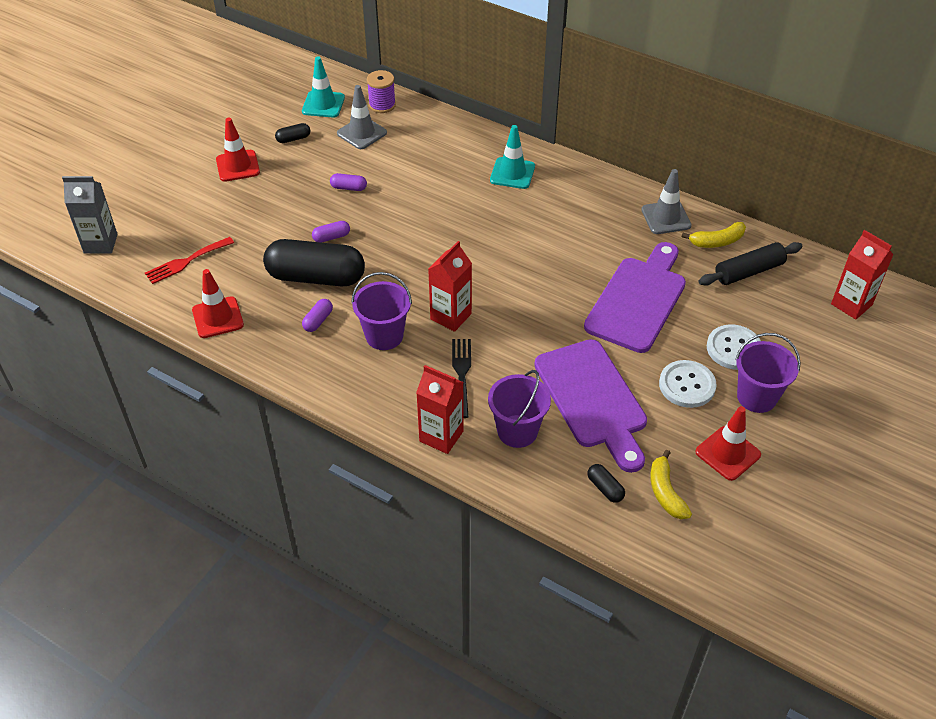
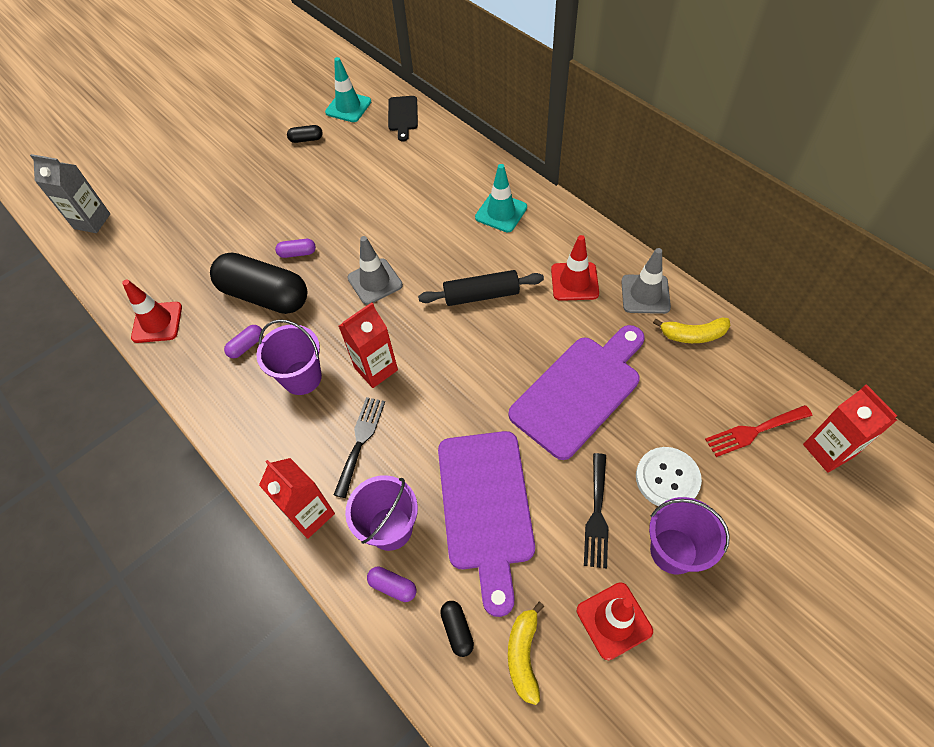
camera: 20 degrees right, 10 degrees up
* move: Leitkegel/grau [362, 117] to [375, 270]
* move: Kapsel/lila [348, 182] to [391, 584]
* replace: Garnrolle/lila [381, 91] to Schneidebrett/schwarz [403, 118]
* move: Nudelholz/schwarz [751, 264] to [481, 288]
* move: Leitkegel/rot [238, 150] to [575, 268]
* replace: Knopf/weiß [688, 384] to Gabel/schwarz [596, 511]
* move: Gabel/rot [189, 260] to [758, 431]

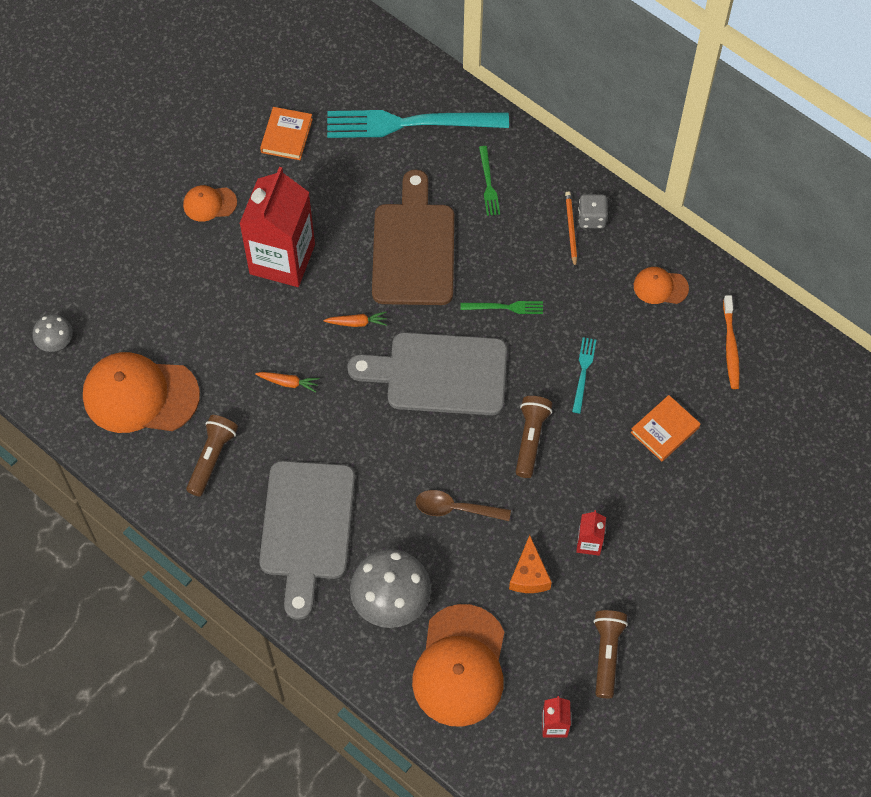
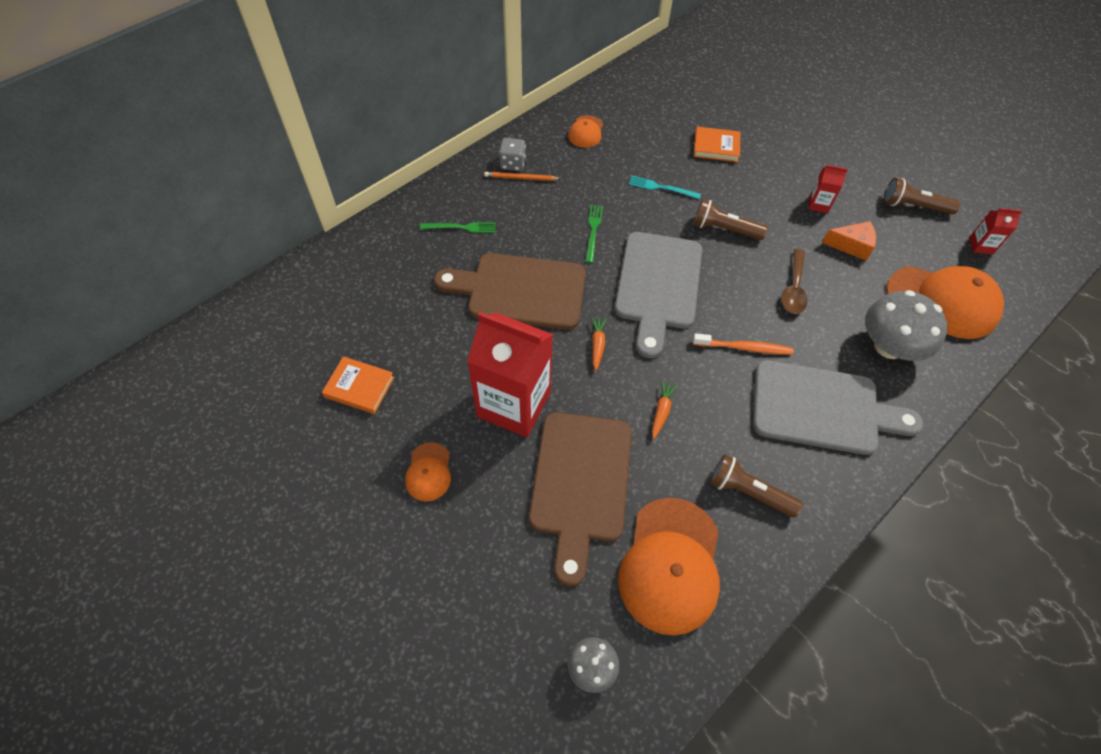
camera: 85 degrees left, 5 degrees down
* insert: Schneidebrett/braun [580, 499]
* move: Zahnbürste/orange [731, 342] to [743, 344]
* rotate: Buch/orange [665, 428] = [717, 144] 45 degrees counterclockwise
* delete: Gabel/türkis [418, 124]

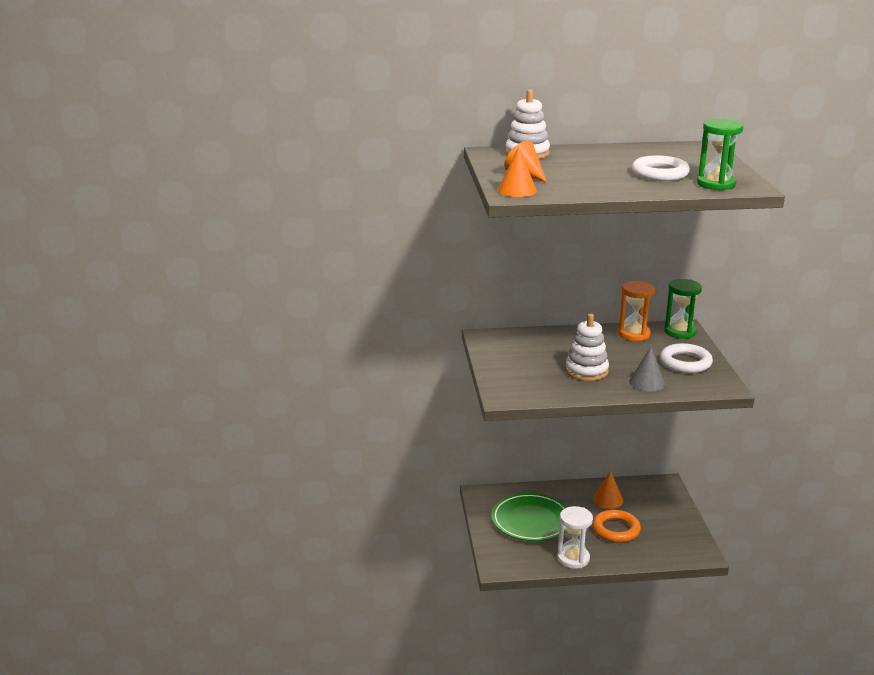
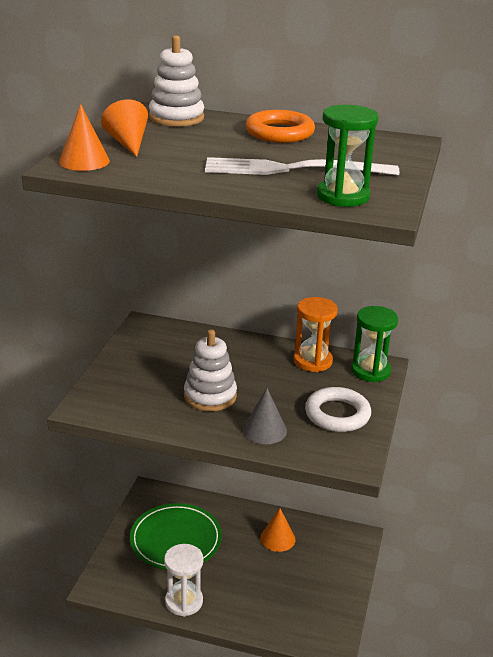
camera: 20 degrees right, 5 degrees up
* replace: Ring/weiß [661, 168] to Gabel/weiß [302, 166]
* move: Ring/orange [616, 526] to [280, 126]

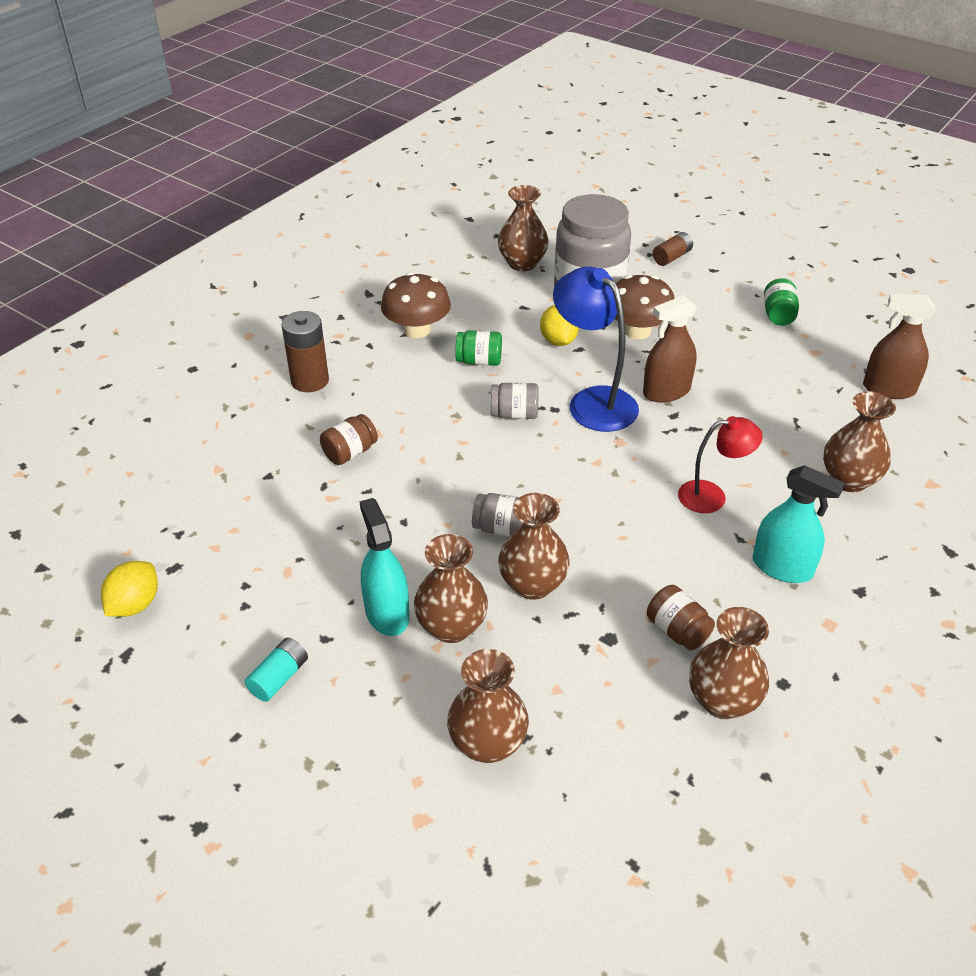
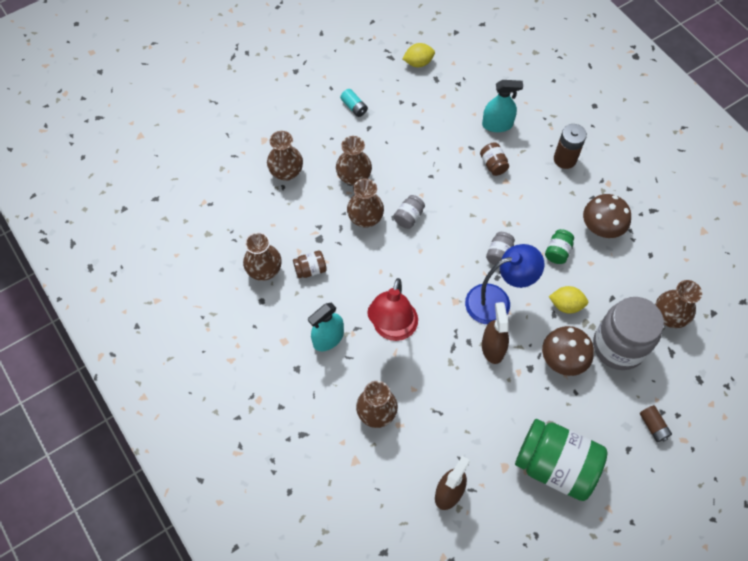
camera: 110 degrees right, 20 degrees up
* resize: Lampe/rot [720, 464] = [392, 309] x1.60
* rotate: Zitrone/gelb [129, 589] = [418, 55] 60 degrees counterclockwise
* move: Sprühflasche/türkis [384, 567] to [502, 106]
* resize: Einmachglas/grün [781, 302] = [561, 460] x2.30

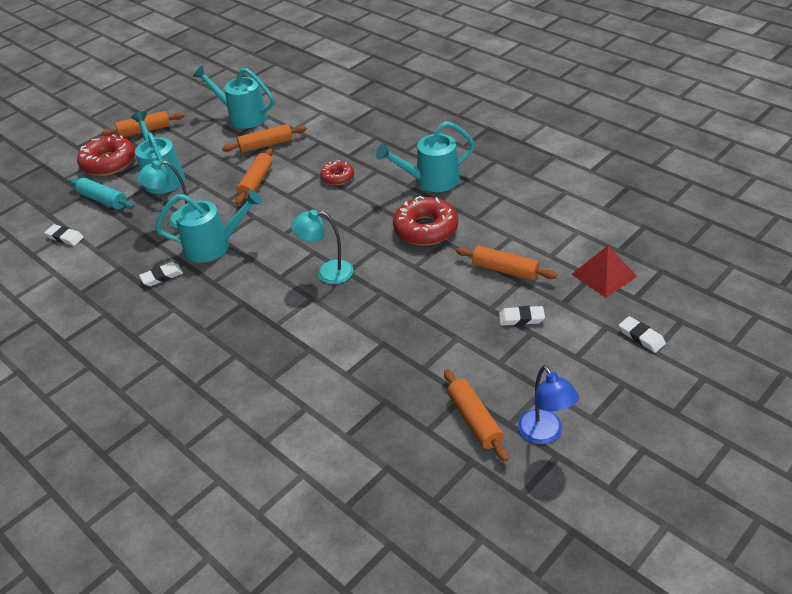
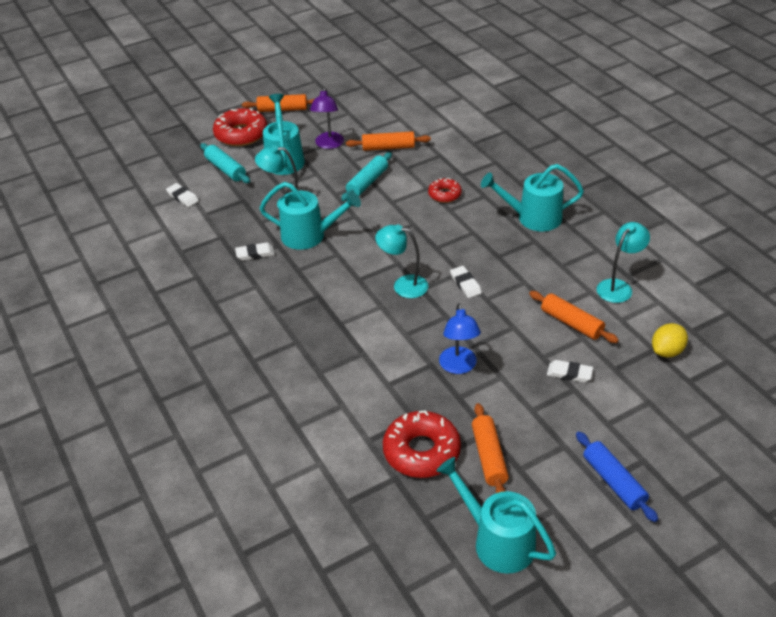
camera: 15 degrees right, 0 degrees up
* insert: Lampe/lila [327, 118]
* recolor: Nudelholz/orange [254, 176] to Nudelholz/türkis [366, 176]
* move: Donut/rot [425, 221] to [422, 444]
* move: Gießkanne/türkis [233, 97] to [496, 515]
* move: Lampe/blau [548, 404] to [460, 338]
* move: Radiergummi/weiß [642, 334] to [466, 282]
* insert: Nudelholz/blau [617, 476]
* insert: Lampe/türkis [623, 262]
* replace: Pyramide/rot [604, 271] to Zitrone/gelb [670, 340]

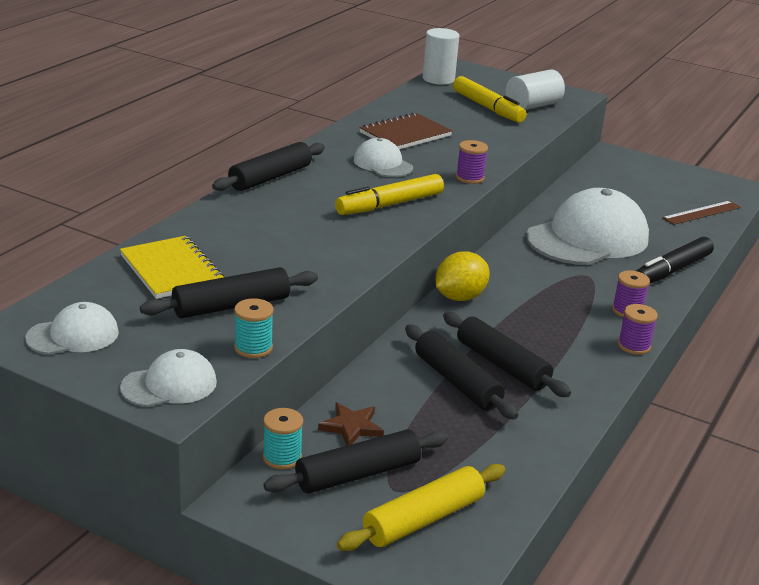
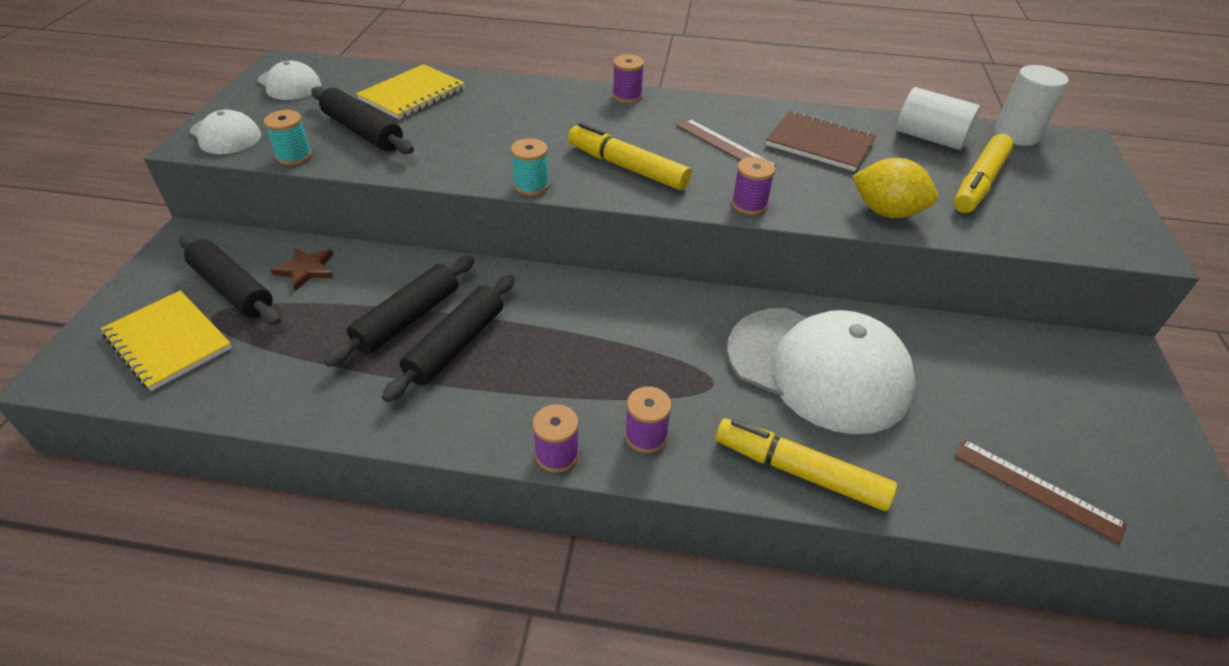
camera: 70 degrees right, 15 degrees up
* replace: Nudelholz/gelb [421, 507] to Notizbuch/gelb [166, 340]
* move: Garnrolle/türkis [283, 438] to [530, 167]
* replace: Nudelholz/schwarz [268, 166] to Garnrolle/lila [628, 79]
* replace: Kappe/weiß [383, 157] to Lineal/braun [726, 142]
* recolor: Filzstift/schwarz [675, 260] to Filzstift/gelb [806, 464]
* move: Zitrone/gelb [463, 276] to [895, 188]
* move: Vollzylinder/weiß [535, 89] to [938, 118]

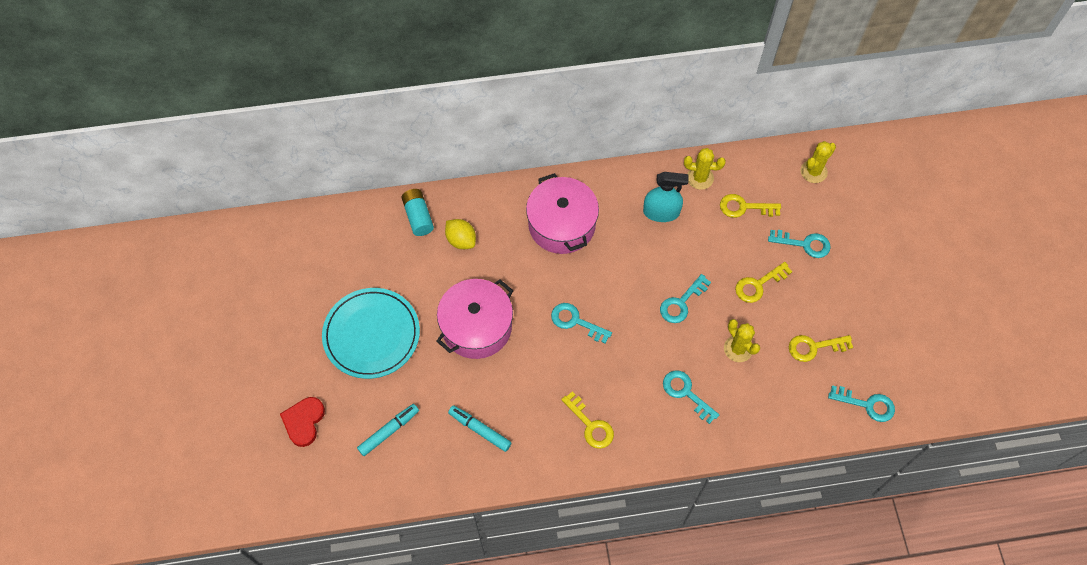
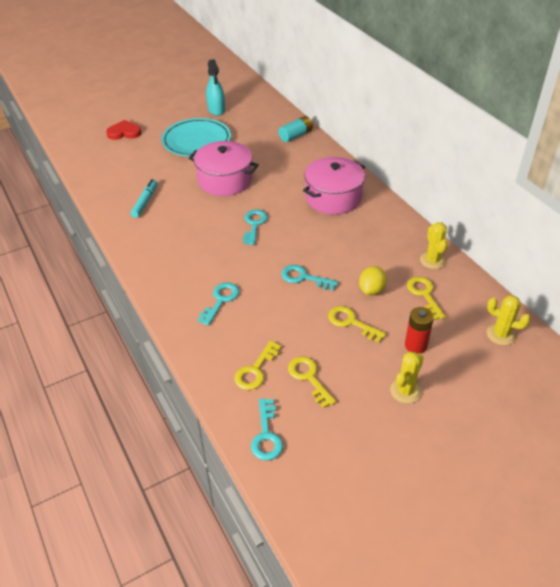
camera: 70 degrees right, 20 degrees down
* move: Sprühflasche/türkis [666, 197] to [215, 87]
* move: Schlüssel/gelb [587, 420] to [257, 365]
* move: Zitrone/gelb [460, 234] to [373, 280]
* move: Kaktus/gelb [742, 340] to [407, 377]
* replace: Schlüssel/türkis [799, 244] to Batterie/rot [419, 330]
* delete: Filzstift/türkis [388, 430]

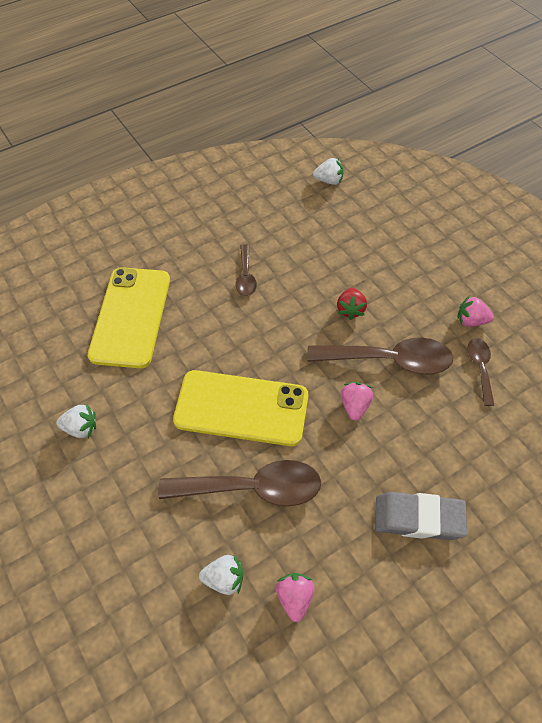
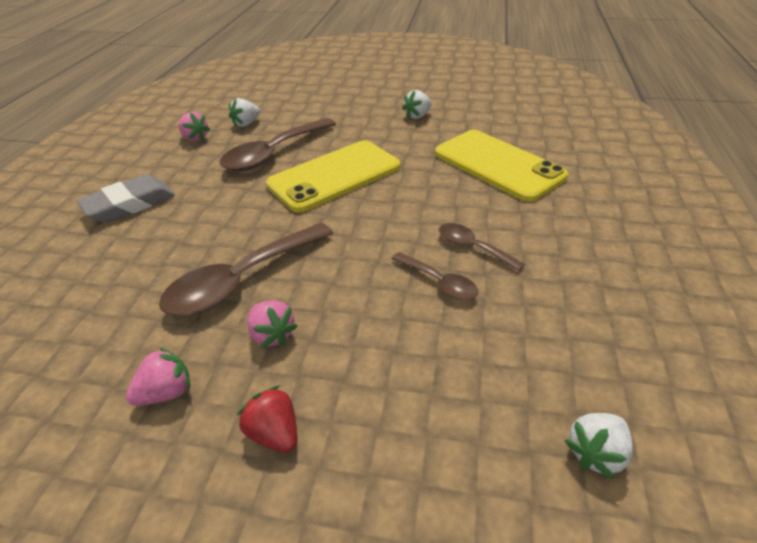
camera: 135 degrees right, 15 degrees down
* move: Erdbeere/rot [352, 304] to [267, 419]
* move: Erdbeere/rosa [356, 401] to [273, 324]
* move: Löffel/braun [480, 372] to [435, 276]

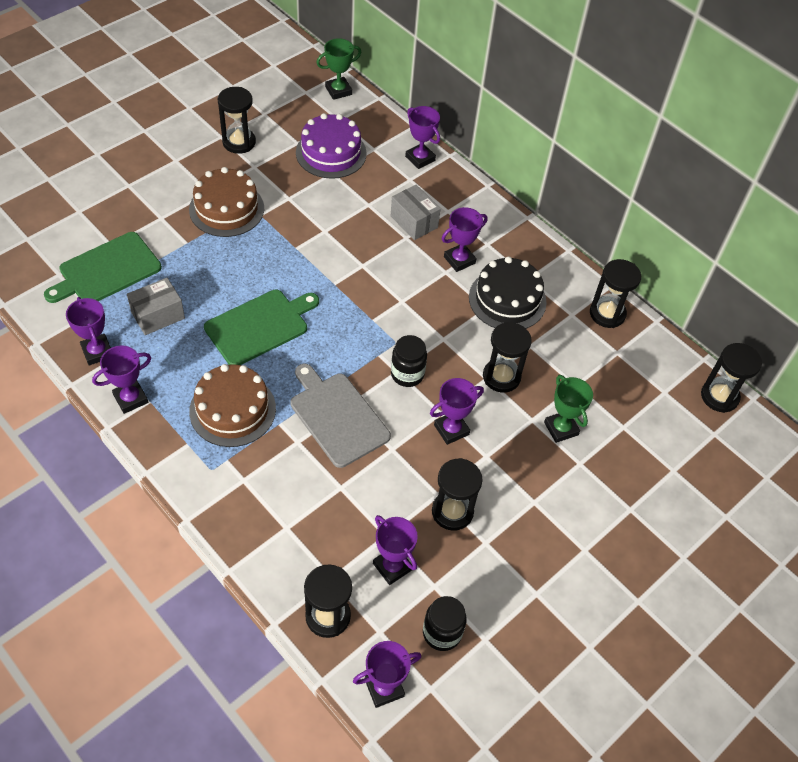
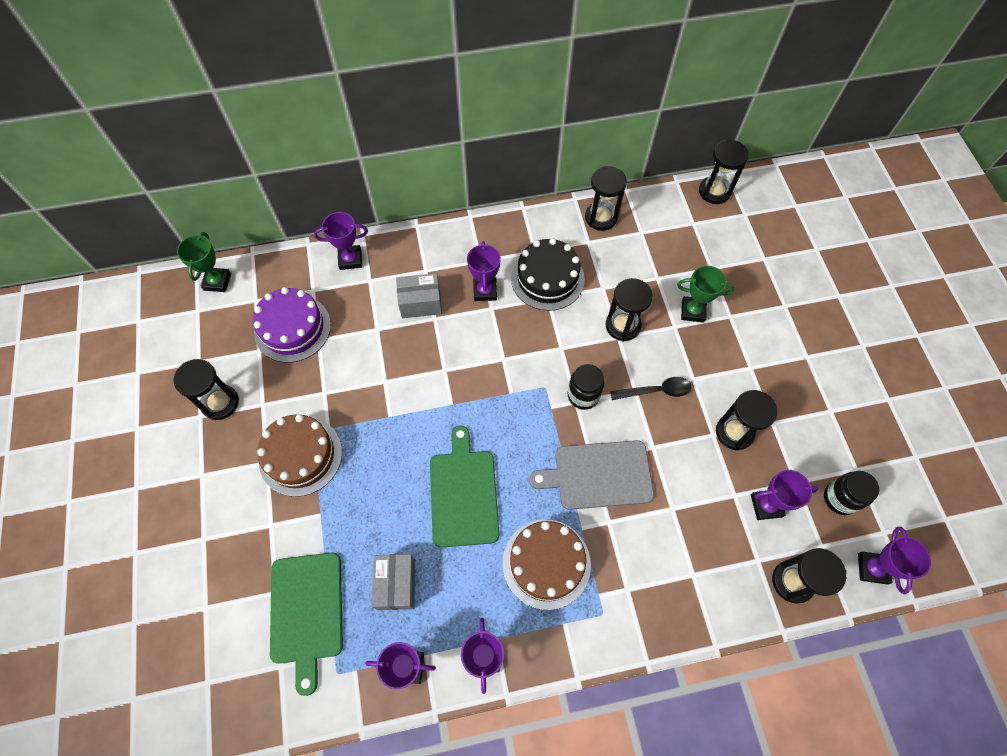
camera: 55 degrees left, 10 degrees up
* replace: Pokal/lila [457, 411] to Löffel/schwarz [650, 388]

